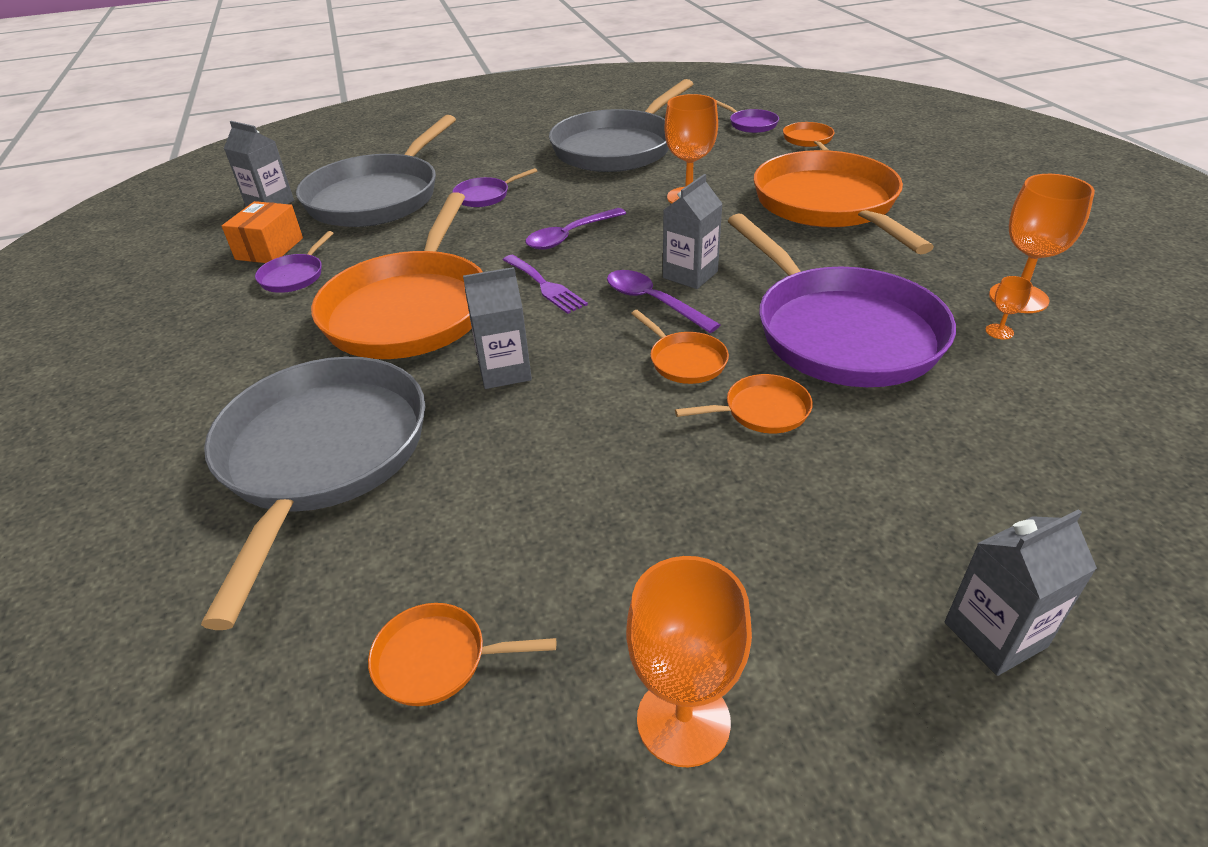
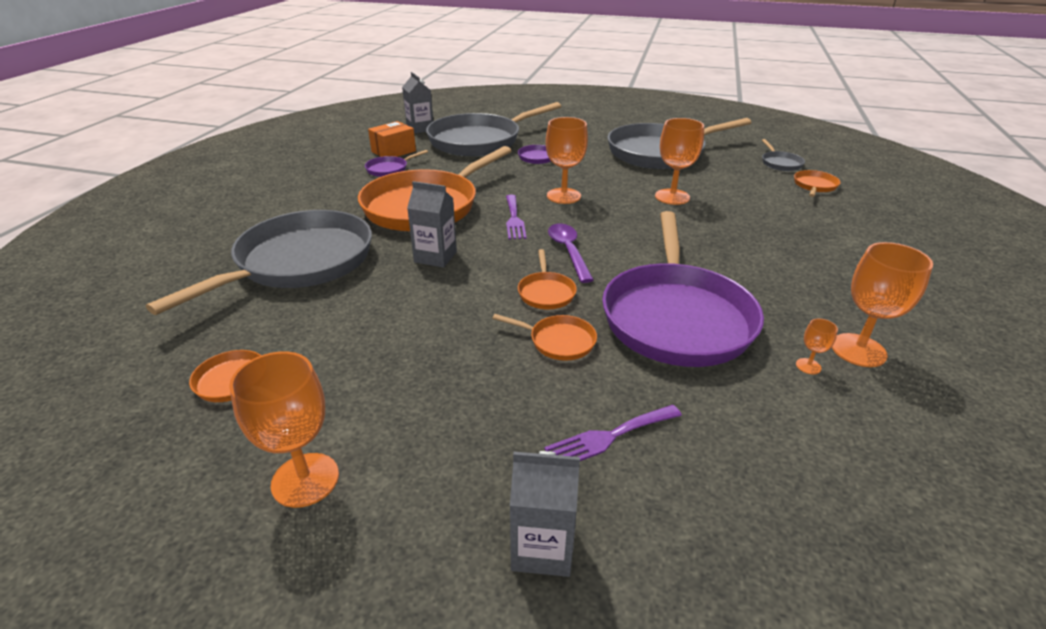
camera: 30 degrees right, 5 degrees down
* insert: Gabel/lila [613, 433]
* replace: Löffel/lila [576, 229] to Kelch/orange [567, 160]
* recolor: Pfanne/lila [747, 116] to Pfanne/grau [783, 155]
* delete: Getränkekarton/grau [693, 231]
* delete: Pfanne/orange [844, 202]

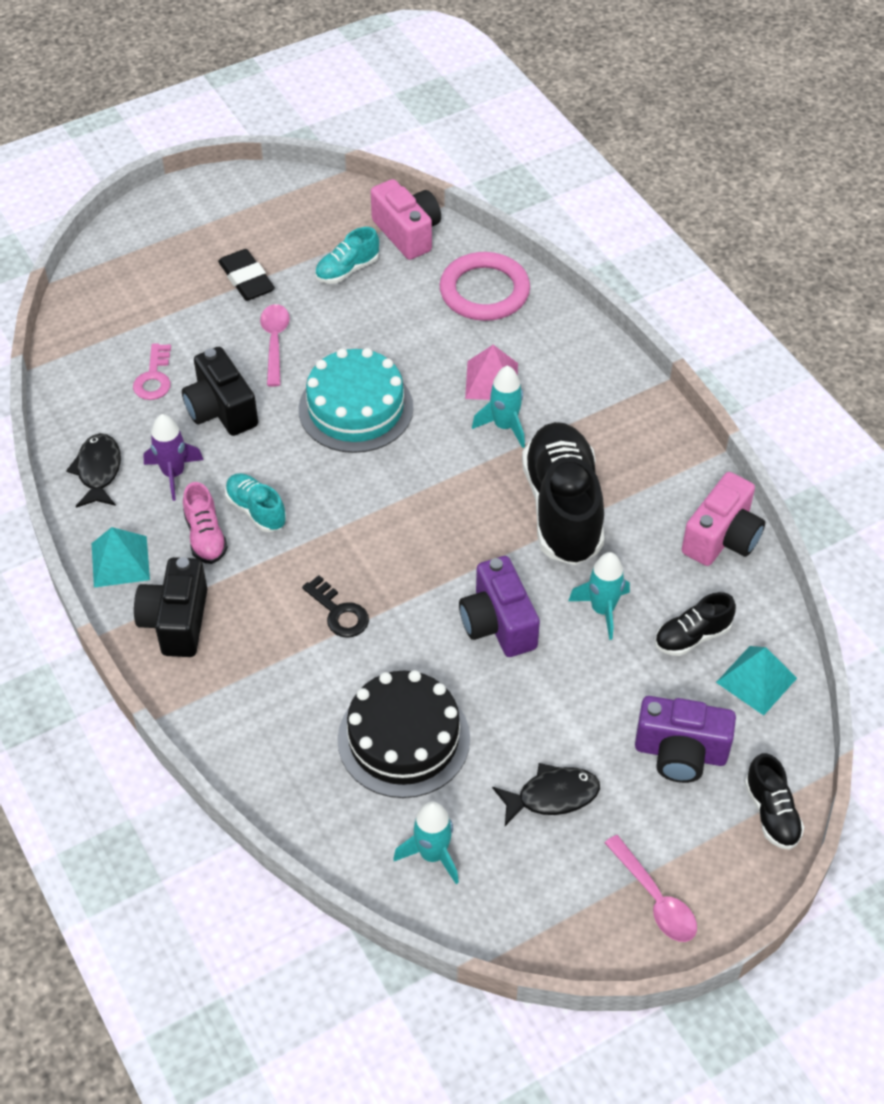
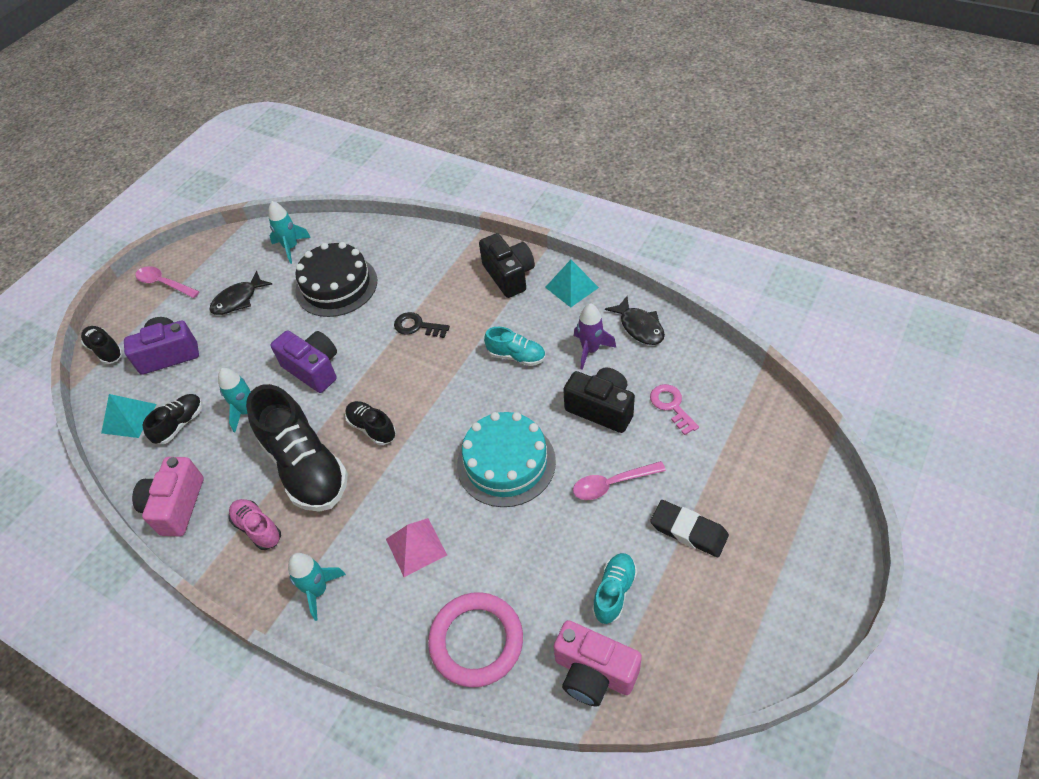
camera: 155 degrees right, 0 degrees up
* move: Schuh/rosa [205, 523] to [255, 524]
* move: Rakete/türkis [498, 406] to [317, 587]
* insert: Schuh/schwarz [370, 423]
* rotate: Löffel/rosa [275, 345] = [619, 480] 105 degrees clockwise

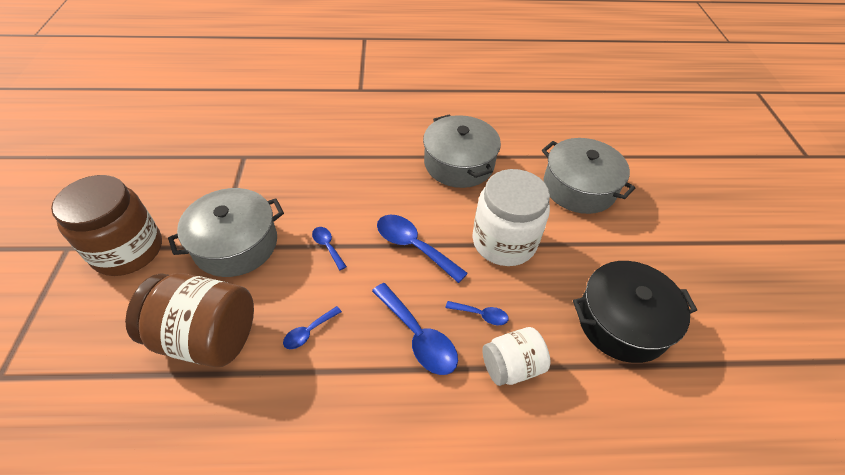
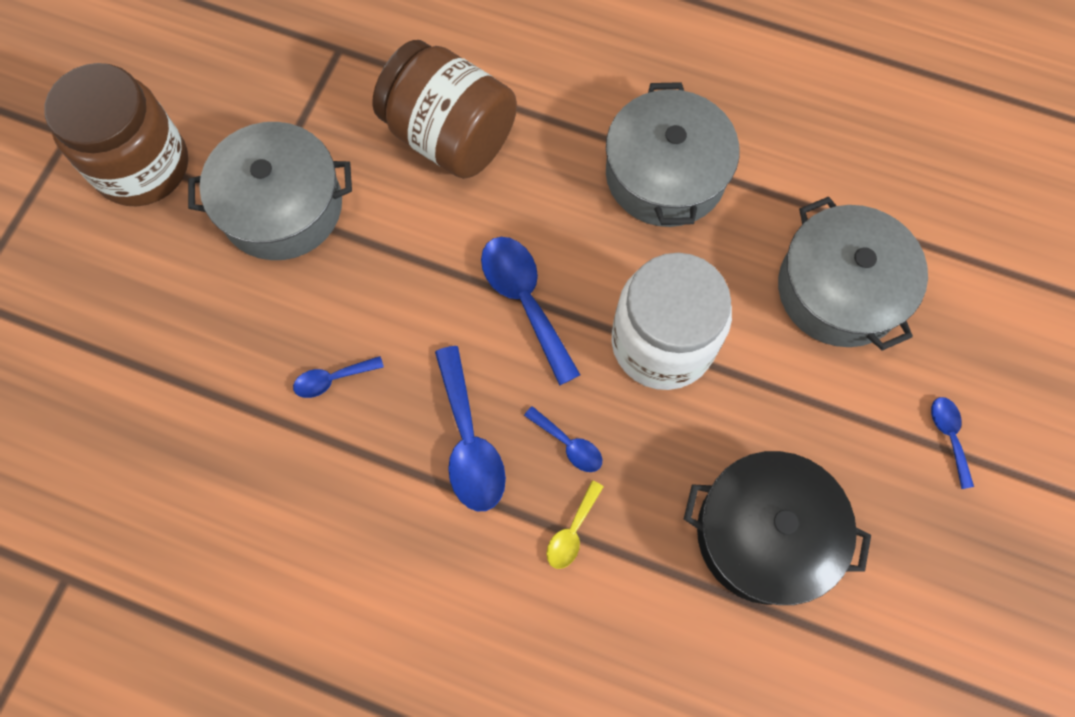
camera: 25 degrees right, 20 degrees up
* move: Einmachglas/braun [189, 320] to [445, 109]
* replace: Einmachglas/weiß [516, 356] to Löffel/gelb [575, 525]
* move: Löffel/blau [329, 248] to [952, 443]

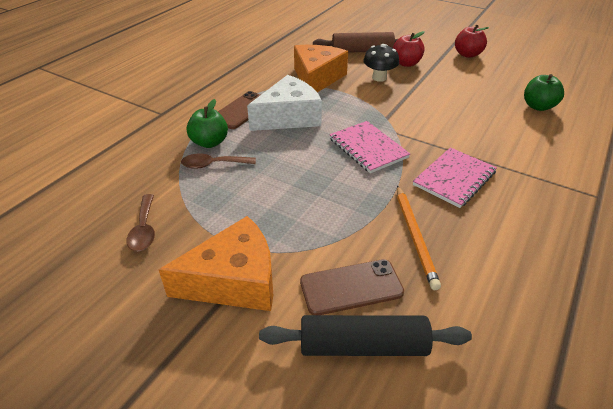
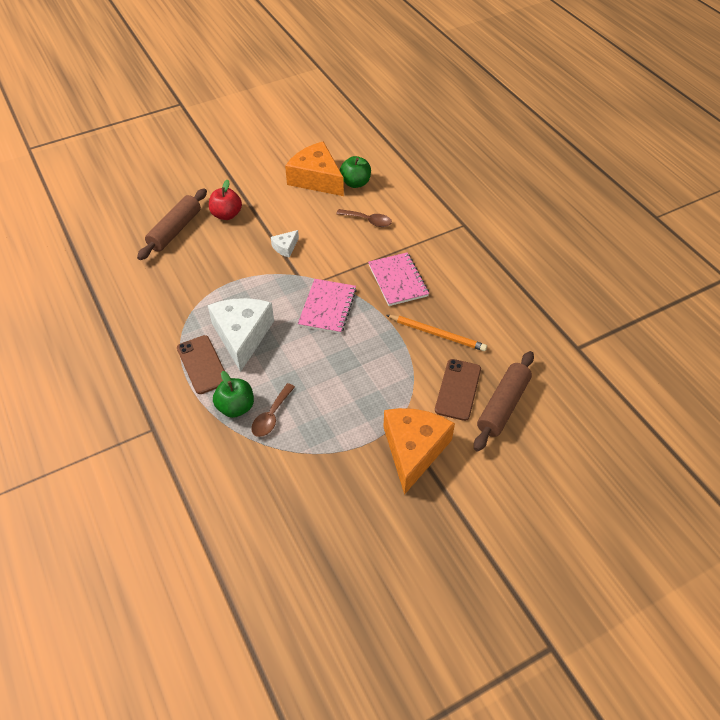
camera: 60 degrees left, 10 degrees up
* insert: Käse/weiß [285, 243]
* move: Käse/orange [321, 68] to [314, 168]
* rotate: Notizbuch/rosa [369, 147] = [327, 306] 75 degrees counterclockwise
* move: Löffel/braun [140, 222] to [364, 218]
* recolor: Nudelholz/schwarz [365, 335] to Nudelholz/braun [504, 401]
* delete: Pilz/schwarz [381, 63]
* delete: Apfel/rot [472, 41]

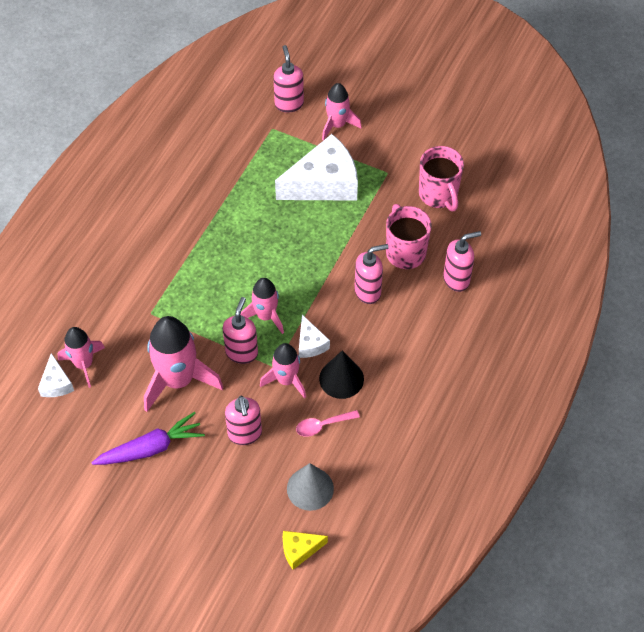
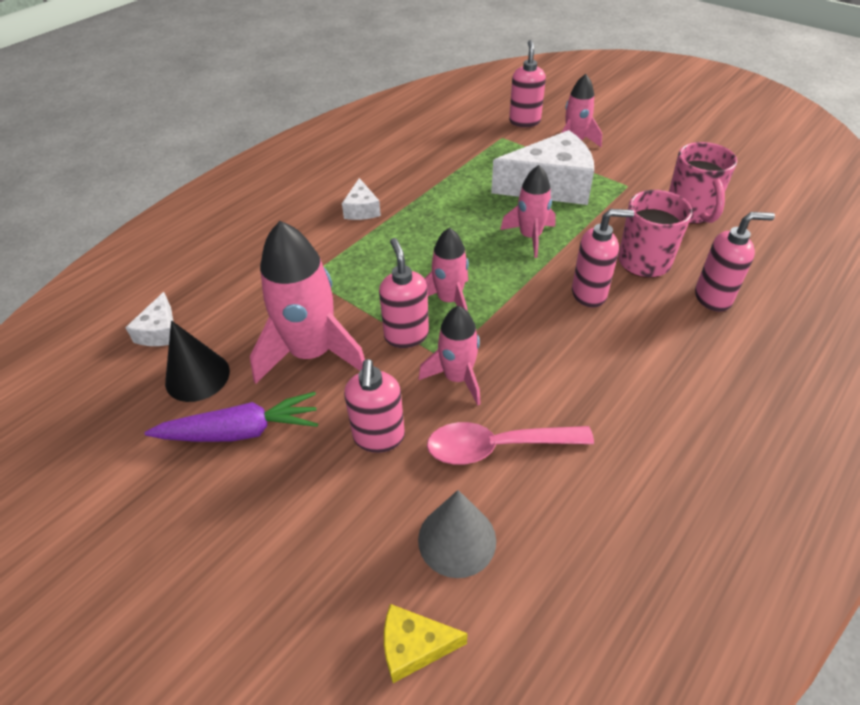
camera: 15 degrees right, 10 degrees down
* move: Kegel/schwarz [341, 374] to [197, 361]
* move: Käse/weiß [314, 336] to [361, 199]
* rotate: Seifenspender/rosa [240, 330] = [404, 293] 45 degrees counterclockwise
* resize: Löffel/rosa [328, 423] = [510, 443] x1.64
* move: Rakete/rosa [81, 357] to [528, 211]

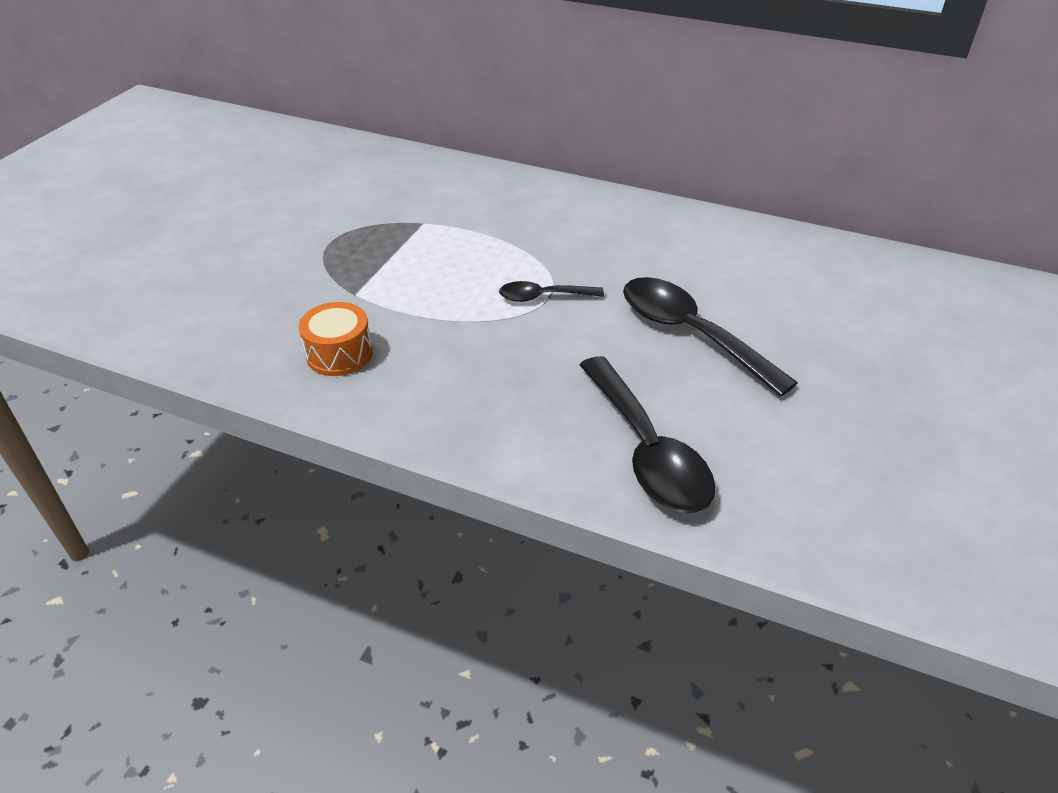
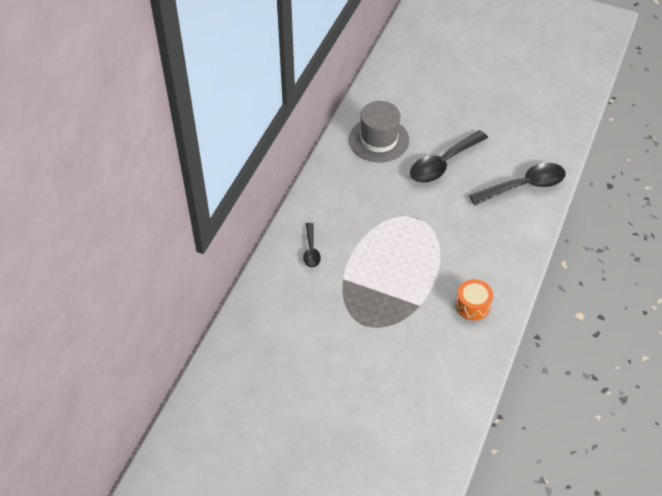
camera: 90 degrees left, 10 degrees up
* move: Löffel/schwarz [551, 291] to [312, 245]
* insert: Hut/grau [379, 131]

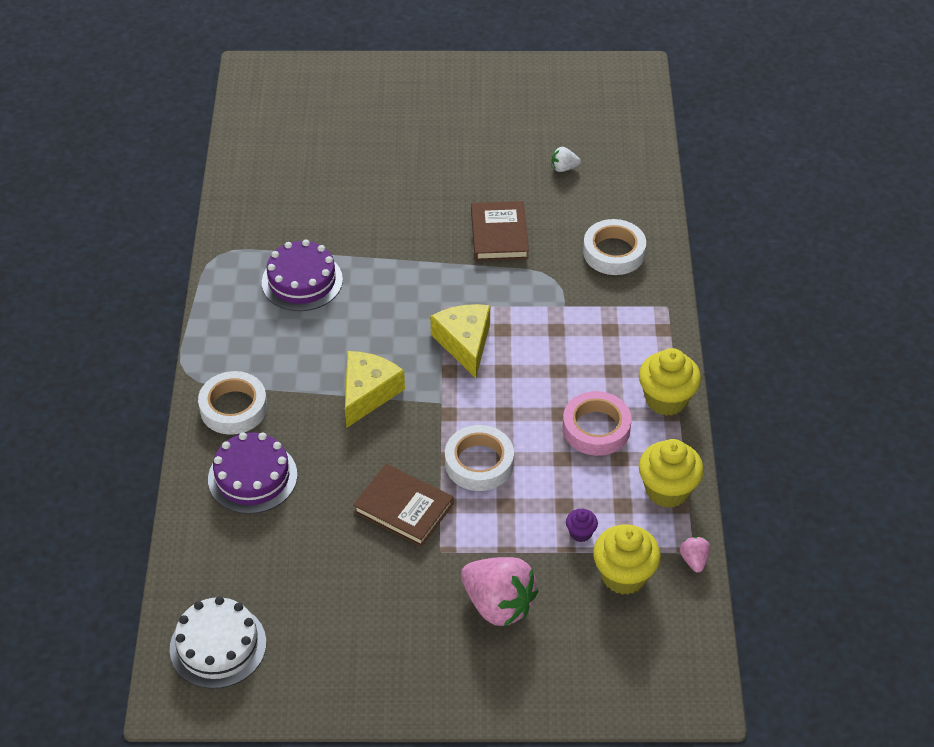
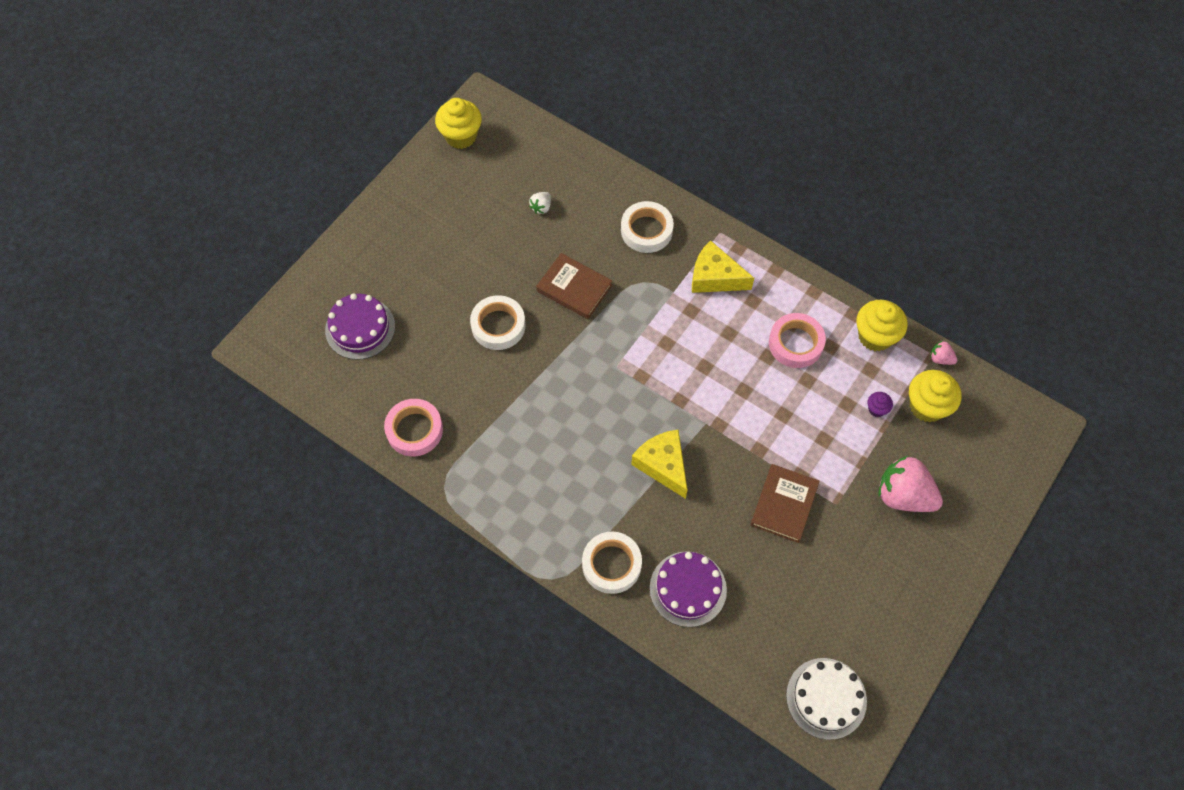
camera: 55 degrees left, 15 degrees up
* move: Kuchen/lila [302, 275] to [360, 326]
* insert: Klebeband/rosa [413, 427]
* move: Muffin/gelb [670, 382] to [458, 123]
* move: Klebeband/weiß [479, 458] to [497, 322]
* move: Käse/gelb [460, 341] to [723, 266]
* rotate: Buch/braun [403, 505] = [785, 503] 45 degrees counterclockwise
* rotate: Erdbeere/rosa [499, 591] = [911, 484] 135 degrees counterclockwise

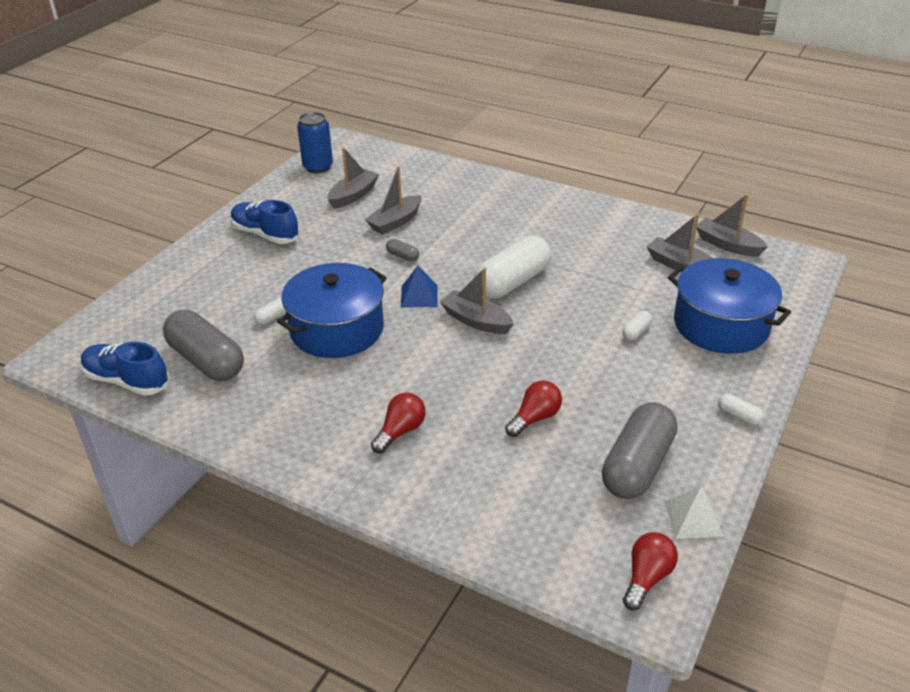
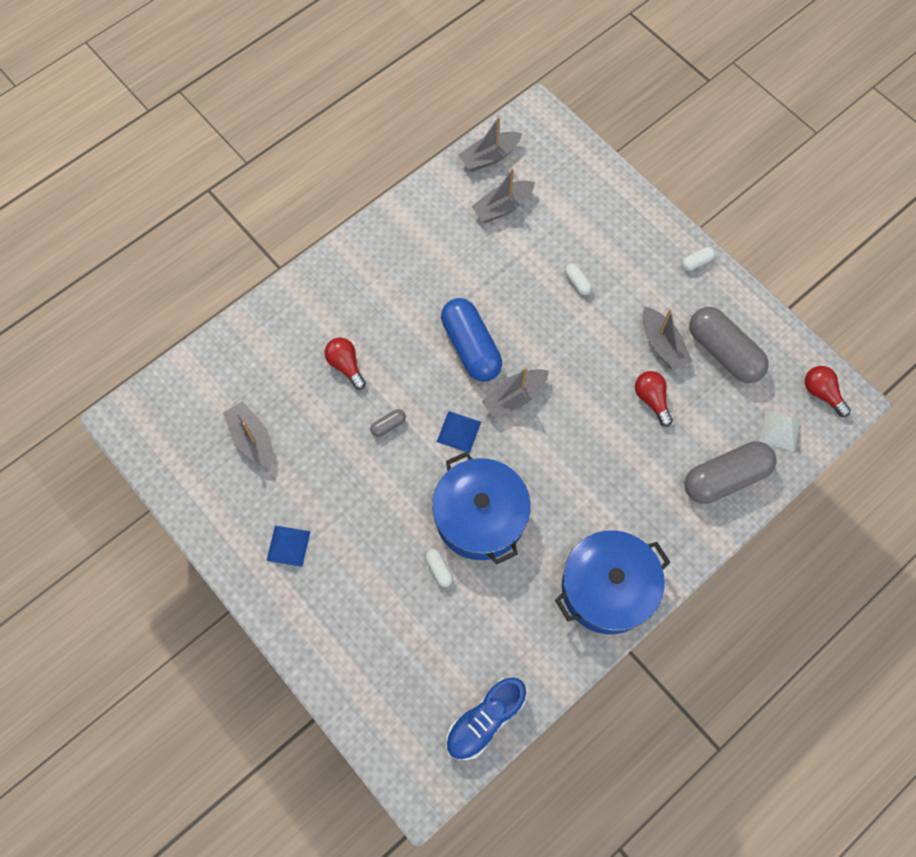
camera: 70 degrees left, 30 degrees up
* replace: Schuh/blau [265, 222] to Pyramide/blau [289, 546]
* move: Glühbirne/rot [398, 423] to [345, 364]
* recolor: Kapsel/weiß [512, 267] to Kapsel/blau [471, 340]
* move: Kochtopf/blau [729, 306] to [612, 582]
* move: Boot/grau [393, 200] to [667, 338]
* move: Kapsel/grau [203, 345] to [731, 472]
* move: Pyramide/weiß [694, 512] to [780, 430]
* delete: Dose/blau [315, 142]

